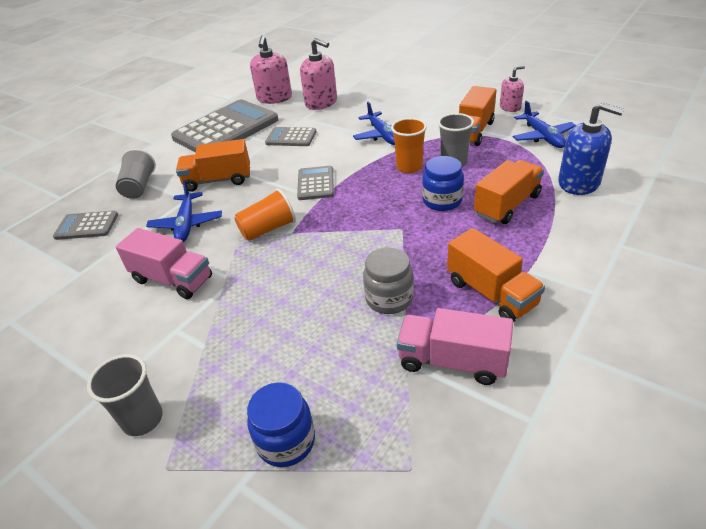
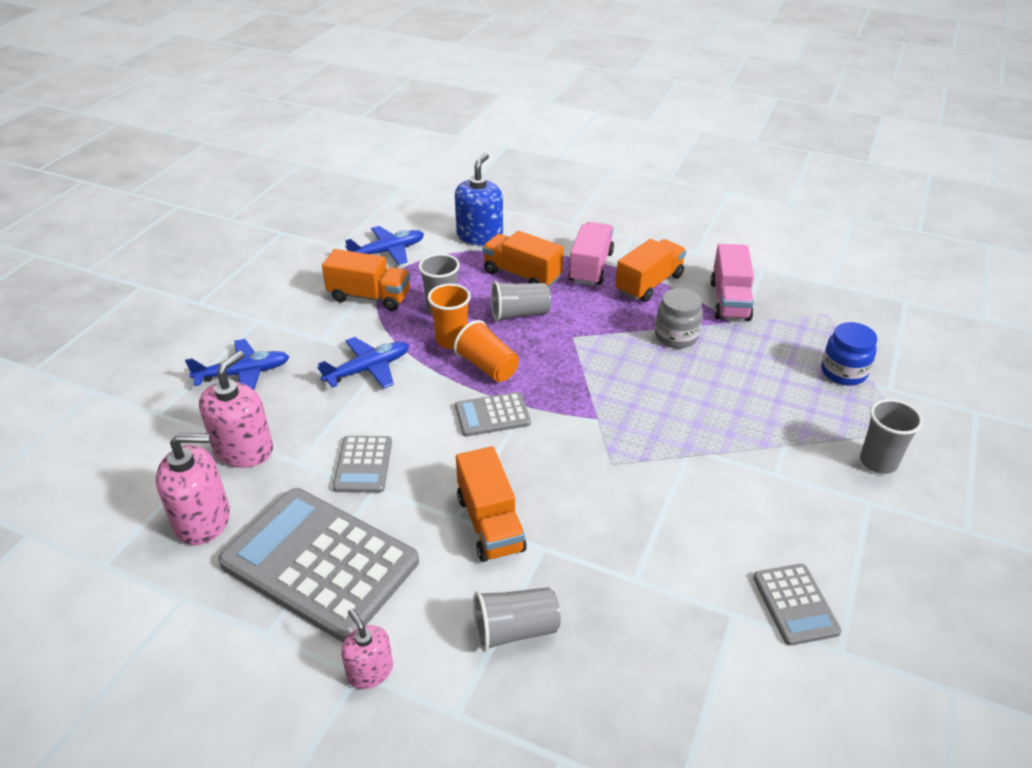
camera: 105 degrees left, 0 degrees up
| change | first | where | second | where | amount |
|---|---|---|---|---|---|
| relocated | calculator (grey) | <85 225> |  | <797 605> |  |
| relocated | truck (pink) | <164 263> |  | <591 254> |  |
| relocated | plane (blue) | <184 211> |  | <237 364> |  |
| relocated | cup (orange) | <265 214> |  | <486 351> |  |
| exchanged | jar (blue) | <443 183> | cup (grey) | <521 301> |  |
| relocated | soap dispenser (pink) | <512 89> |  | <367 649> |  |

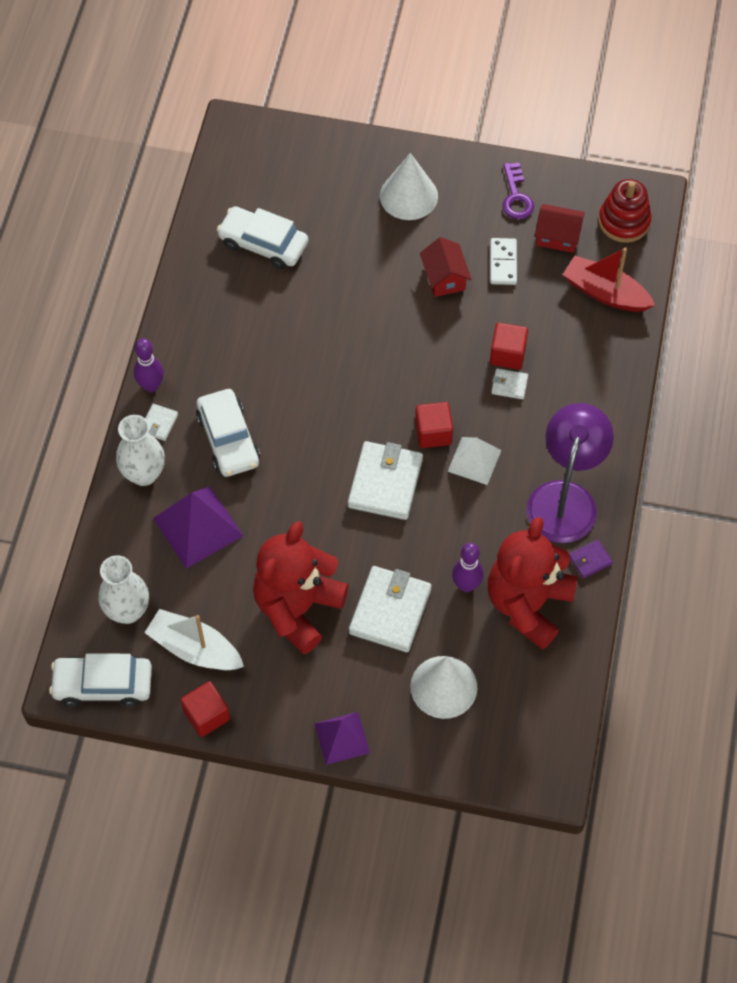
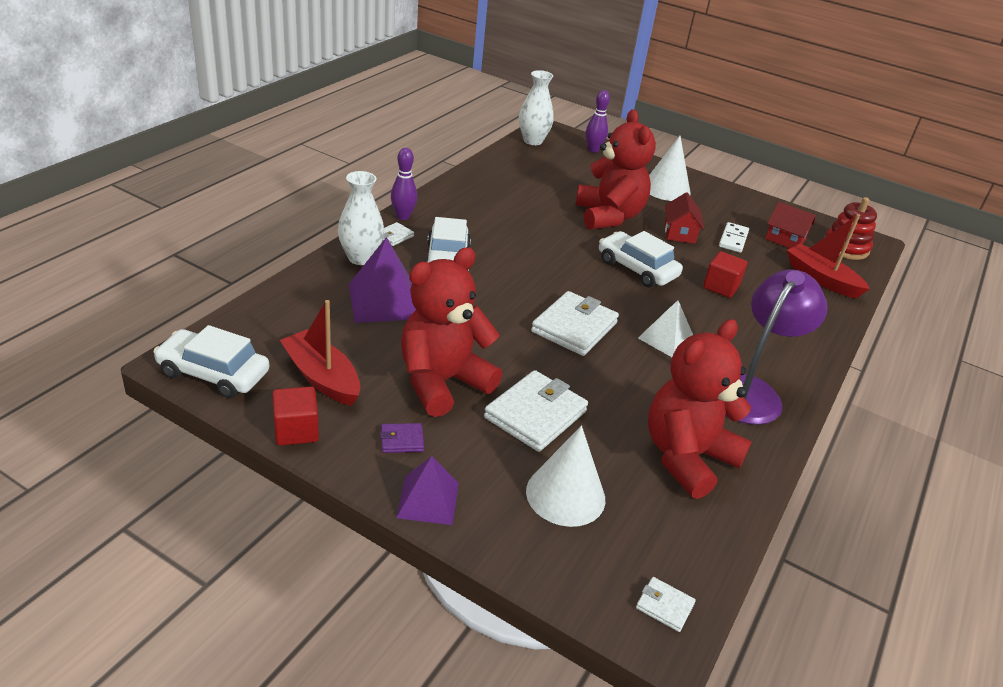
camera: 15 degrees right, 25 degrees down
| change | first | where | second | where | amount |
|---|---|---|---|---|---|
| relocated | vase (white) | <124 589> |  | <536 107> |  |
| colour | boat (white) | <194 639> | boat (red) | <320 353> |  |
| relocated | car (white) | <262 237> |  | <641 259> |  |
| missing | cube (red) | <434 425> |  |  |  |
| relocated | bowling pin (purple) | <468 567> |  | <598 121> |  |
| relocated | wallet (white) | <509 383> |  | <666 604> |  |
| missing | key (purple) | <518 190> |  |  |  |
| relocated | wallet (purple) | <591 558> |  | <402 438> |  |
| appeared |  |  | teddy bear (red) | <616 169> |  |

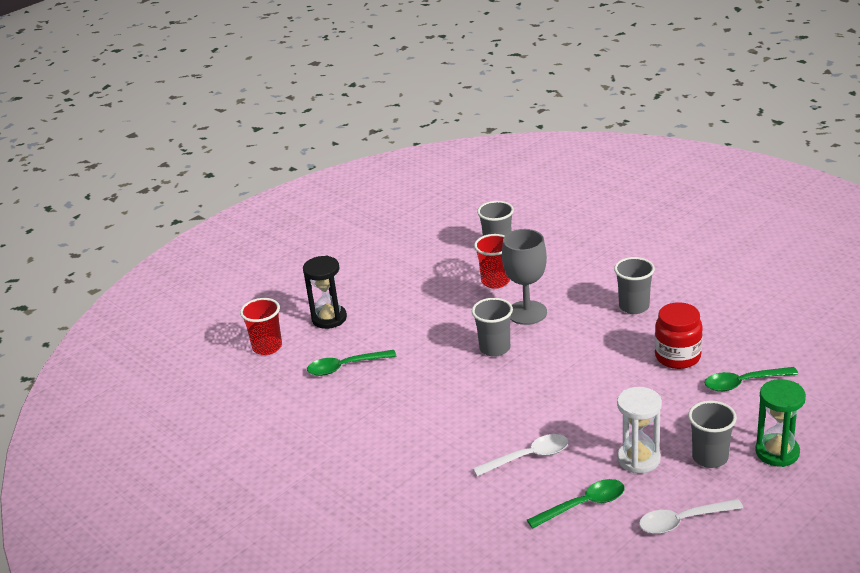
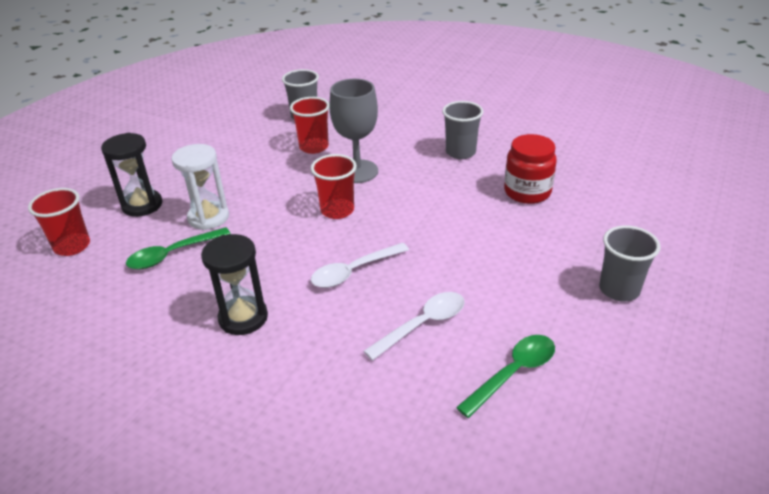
camera: 20 degrees left, 5 degrees up
| change | first | where | second | where | amount |
|---|---|---|---|---|---|
| colour | cup (grey) | <492 327> | cup (red) | <334 186> |  |
| relocated | hourglass (white) | <639 430> |  | <200 187> |  |
| relocated | spoon (white) | <691 516> |  | <360 265> |  |
| missing | spoon (green) | <751 379> |  |  |  |
| missing | hourglass (green) | <780 423> |  |  |  |
| appeared |  |  | hourglass (black) | <234 284> |  |

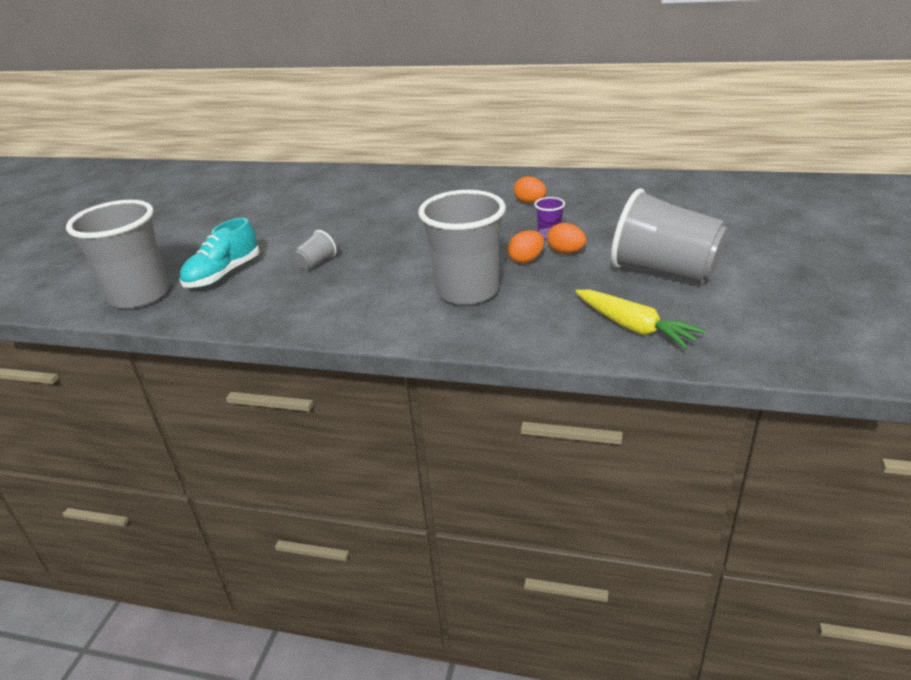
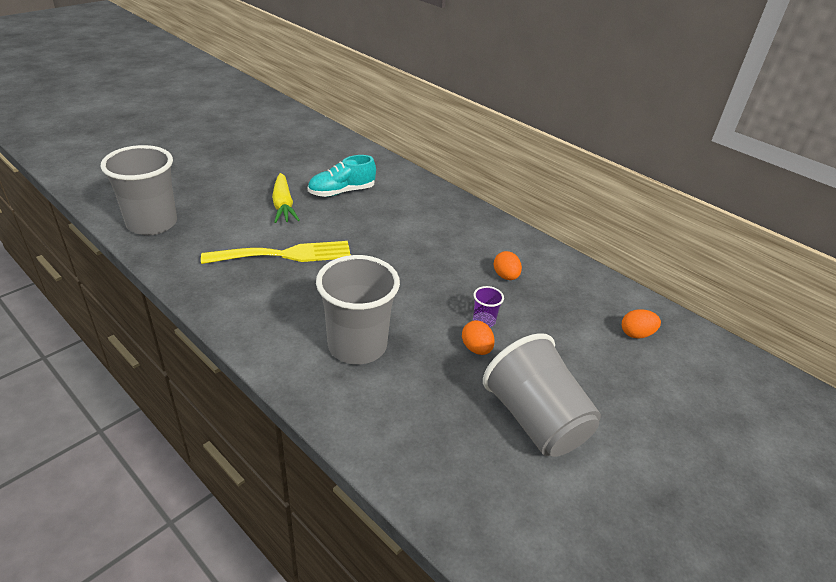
camera: 25 degrees right, 5 degrees up
| change | first | where | second | where | amount |
|---|---|---|---|---|---|
| relocated | shoe (turquoise) | <219 253> |  | <342 176> |  |
| exchanged | cup (grey) | <315 250> | fork (yellow) | <276 252> |  |
| relocated | egg (orange) | <526 246> |  | <641 324> |  |
| relocated | carrot (yellow) | <641 319> |  | <286 198> |  |

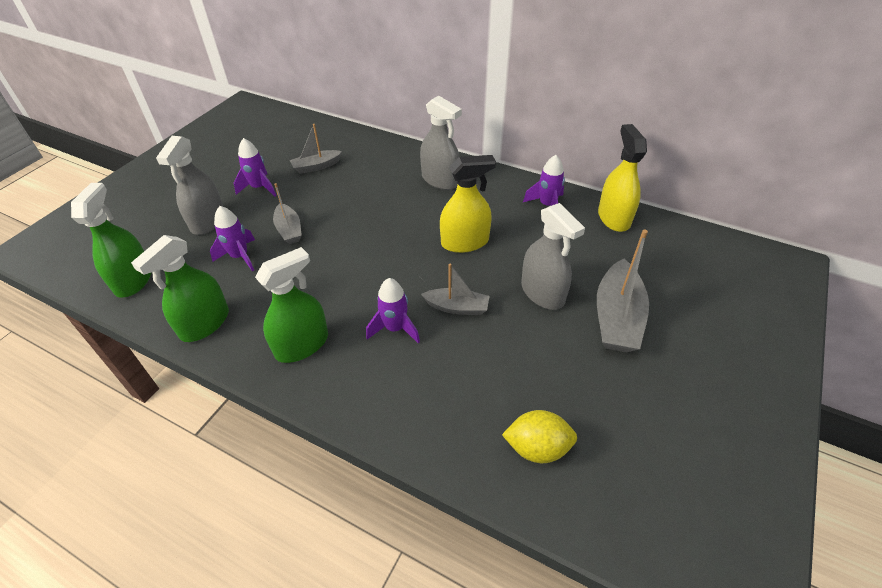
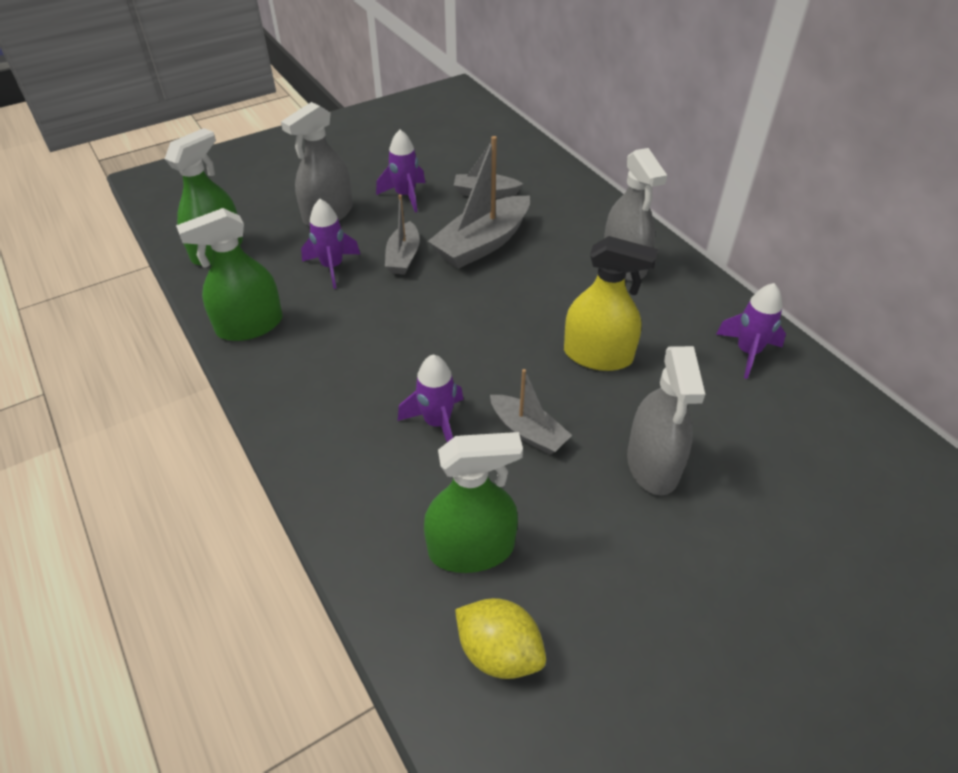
camera: 30 degrees right, 0 degrees up
| change | first | where | second | where | amount |
|---|---|---|---|---|---|
| relocated | spray bottle (green) | <291 305> |  | <473 502> |  |
| relocated | boat (grey) | <623 291> |  | <479 202> |  |
| missing | spray bottle (yellow) | <622 178> |  |  |  |

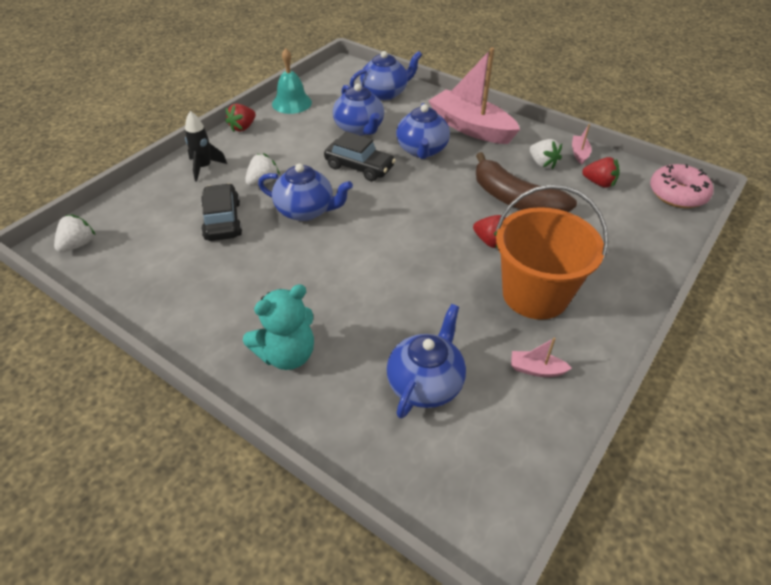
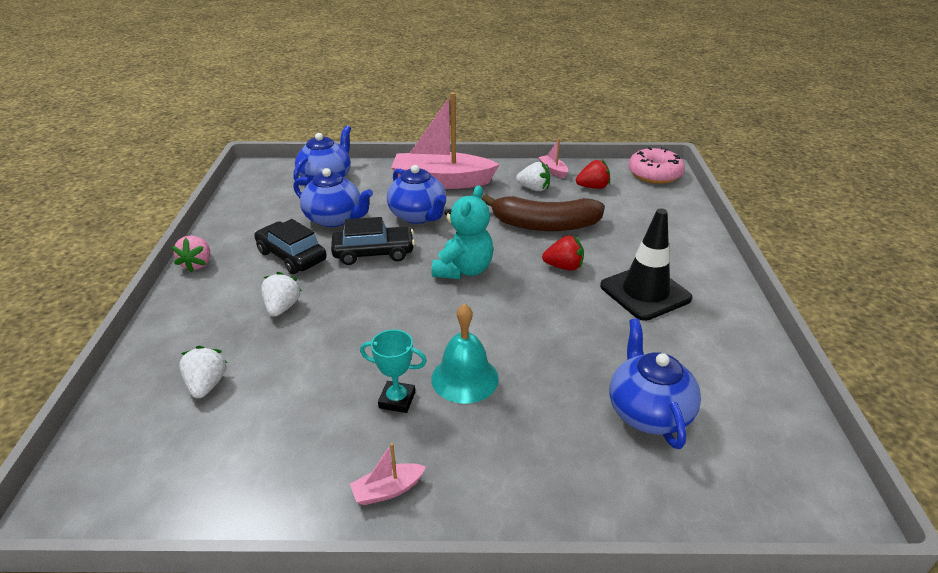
camera: 35 degrees left, 10 degrees down
| change | first | where | second | where | amount |
|---|---|---|---|---|---|
| relocated | strawberry (white) | <74 233> |  | <203 372> |  |
| missing | rocket (black) | <206 146> |  |  |  |
| relocated | car (black) | <221 212> |  | <290 246> |  |
| colour | strawberry (red) | <240 117> | strawberry (pink) | <190 254> |  |
| relocated | teddy bear (turquoise) | <278 327> |  | <462 232> |  |
| missing | teapot (blue) | <305 192> |  |  |  |
| relocated | bell (turquoise) | <292 81> |  | <465 353> |  |
| exchanged | bucket (orange) | <552 252> | traffic cone (black) | <646 265> |  |
| relocated | boat (pink) | <541 357> |  | <388 474> |  |
| appeared |  |  | trophy (turquoise) | <393 371> |  |

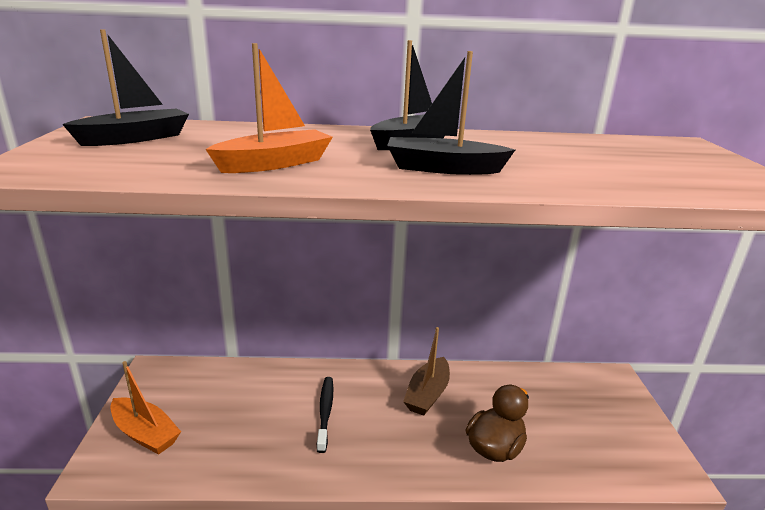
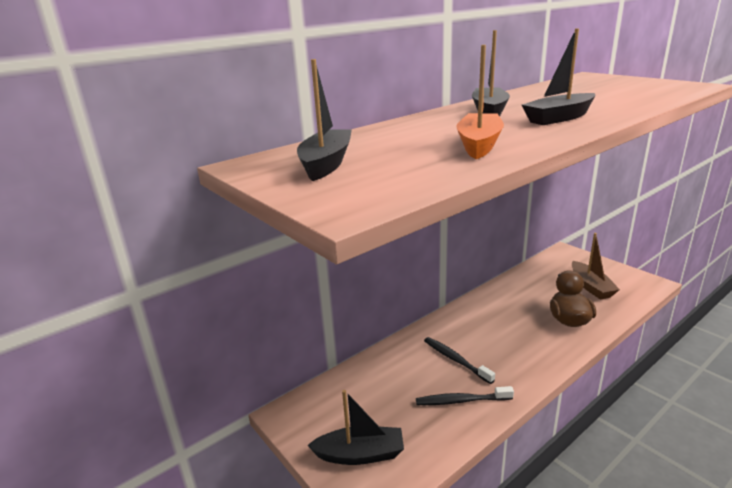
camera: 35 degrees left, 0 degrees up
| change | first | where | second | where | amount |
|---|---|---|---|---|---|
| colour | boat (orange) | <145 408> | boat (black) | <355 427> |  |
| relocated | boat (brown) | <426 371> |  | <596 266> |  |
| appeared |  |  | toothbrush (black) | <465 395> |  |

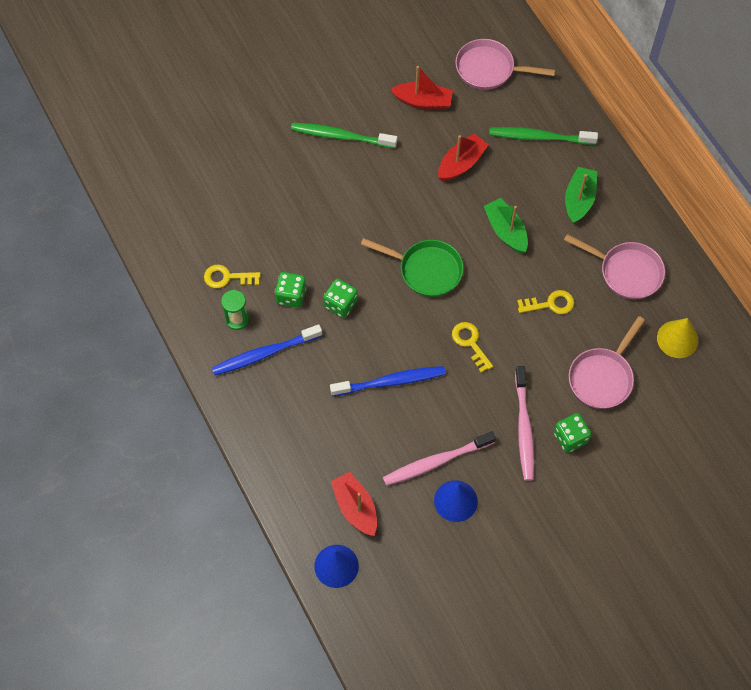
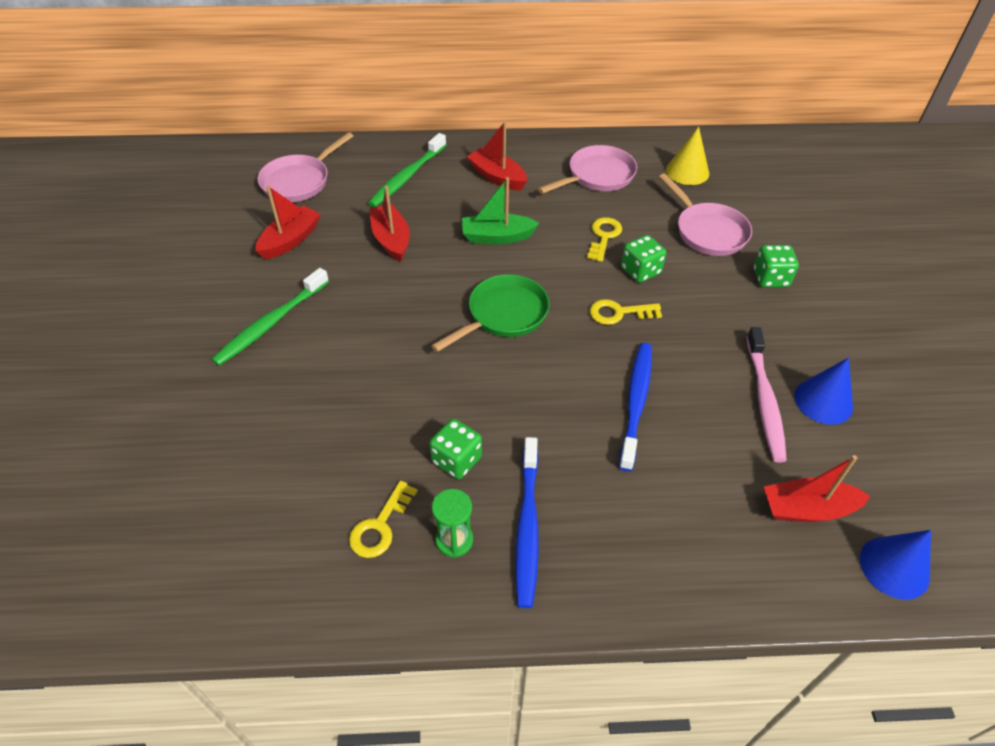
camera: 65 degrees left, 15 degrees down
| change | first | where | second | where | amount |
|---|---|---|---|---|---|
| relocated | dice (green) | <340 298> |  | <643 259> |  |
| missing | toothbrush (pink) | <524 423> |  |  |  |
| colour | boat (green) | <581 195> | boat (red) | <497 156> |  |

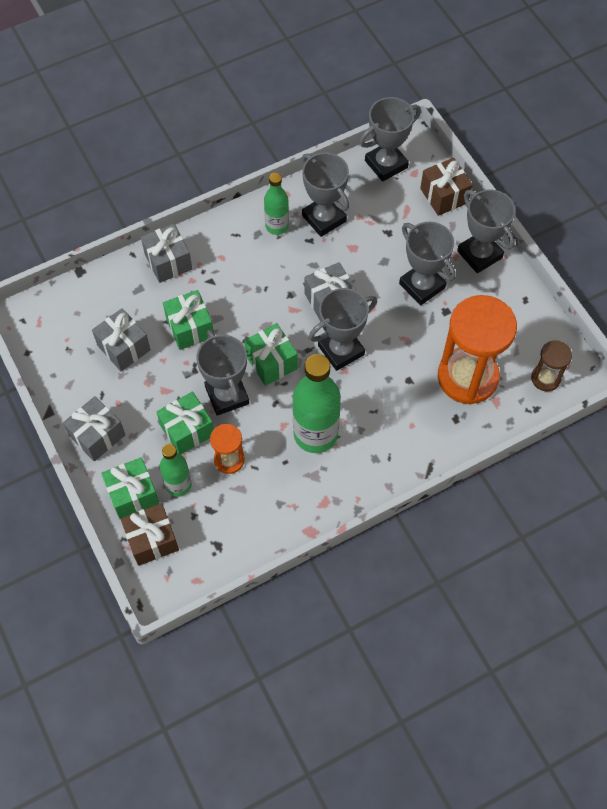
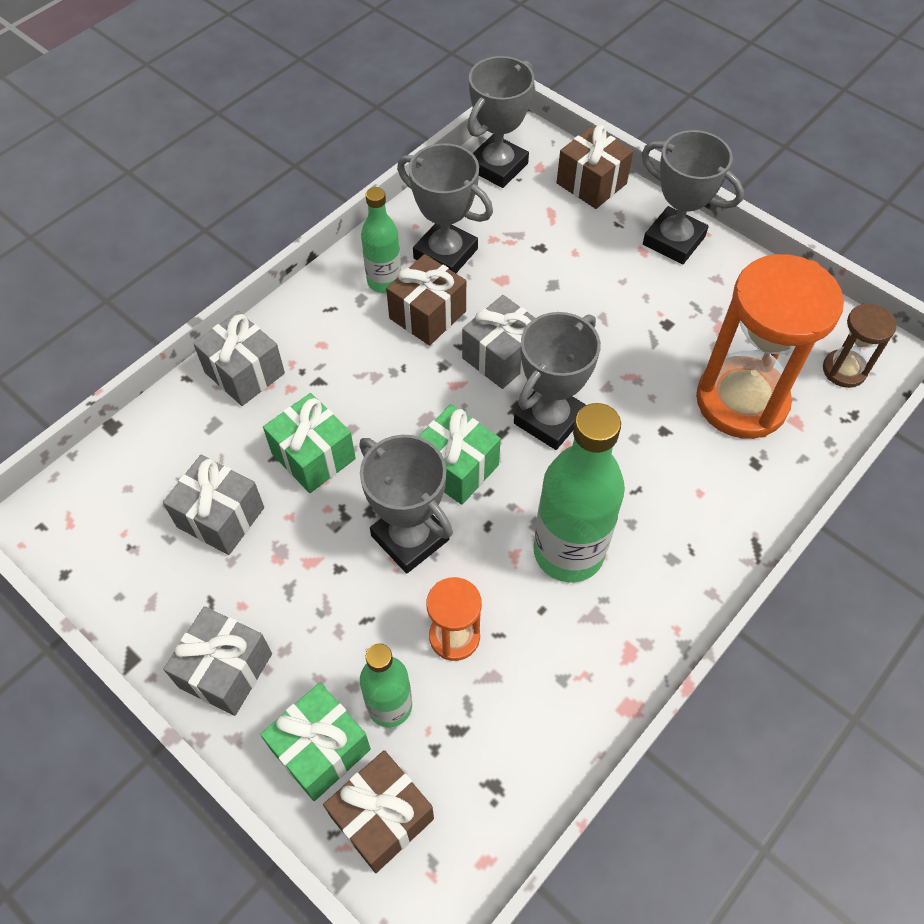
camera: 20 degrees left, 5 degrees down
| change | first | where | second | where | amount |
|---|---|---|---|---|---|
| missing | gift (green) | <185 423> |  |  |  |
| missing | trophy (grey) | <427 263> |  |  |  |
| appeared |  |  | gift (brown) | <426 300> |  |

